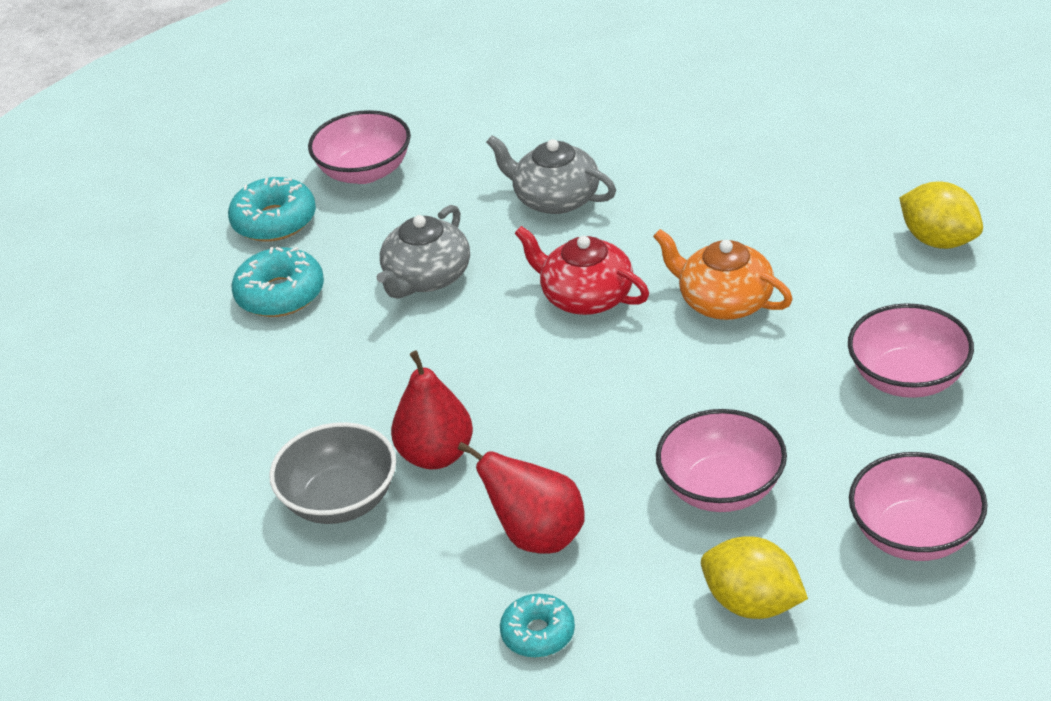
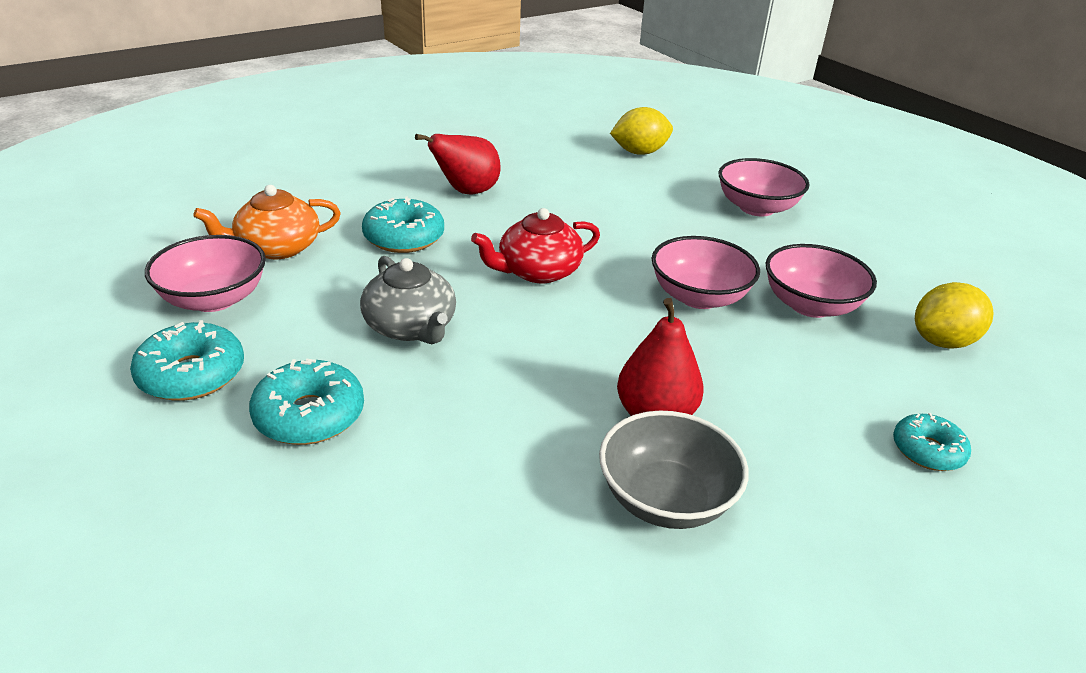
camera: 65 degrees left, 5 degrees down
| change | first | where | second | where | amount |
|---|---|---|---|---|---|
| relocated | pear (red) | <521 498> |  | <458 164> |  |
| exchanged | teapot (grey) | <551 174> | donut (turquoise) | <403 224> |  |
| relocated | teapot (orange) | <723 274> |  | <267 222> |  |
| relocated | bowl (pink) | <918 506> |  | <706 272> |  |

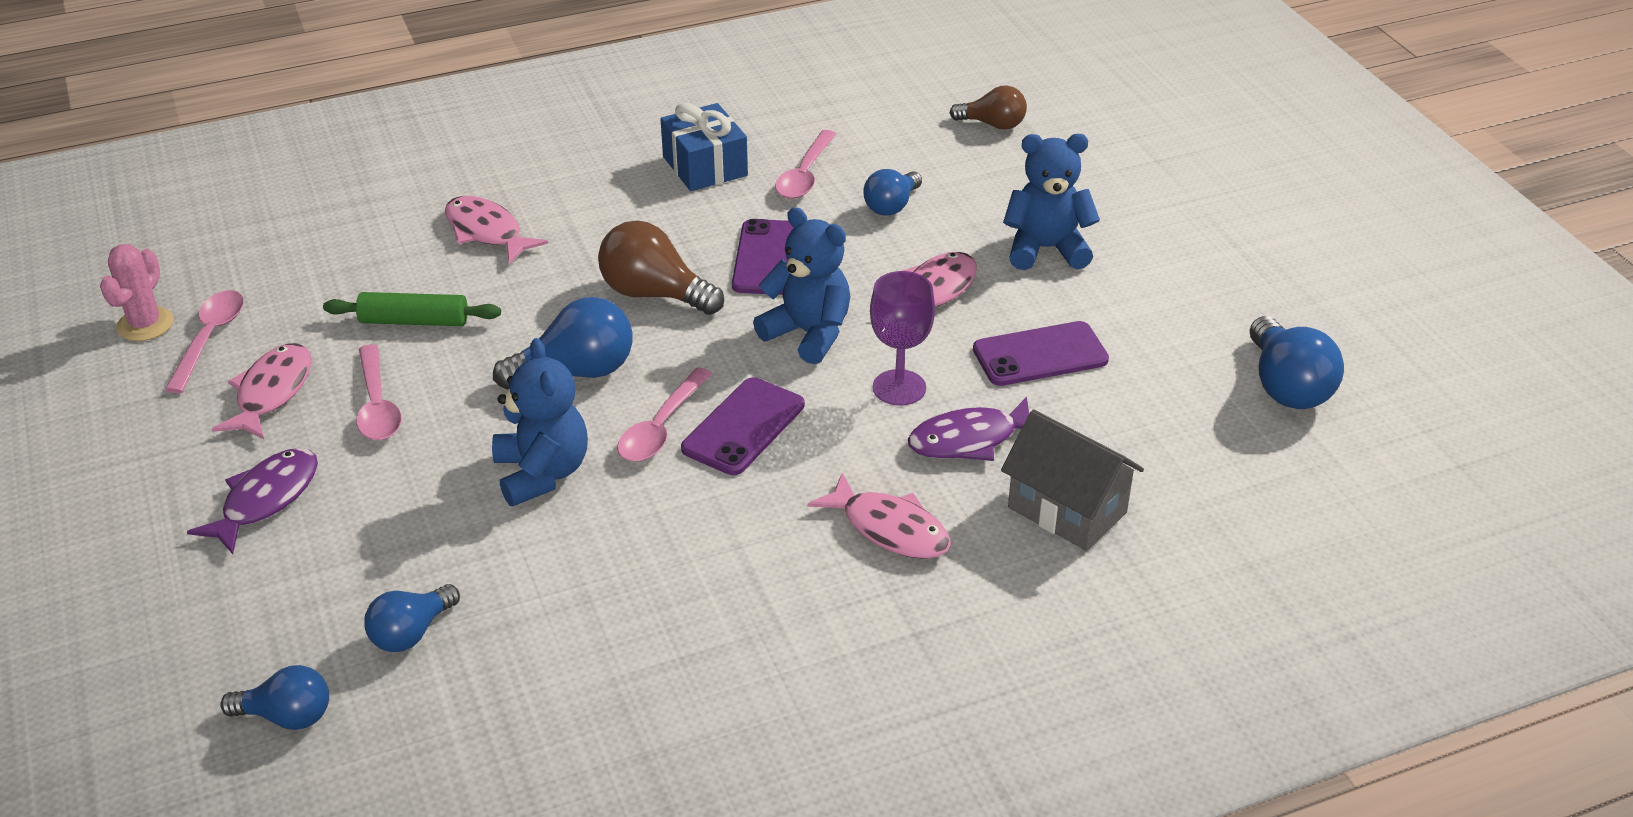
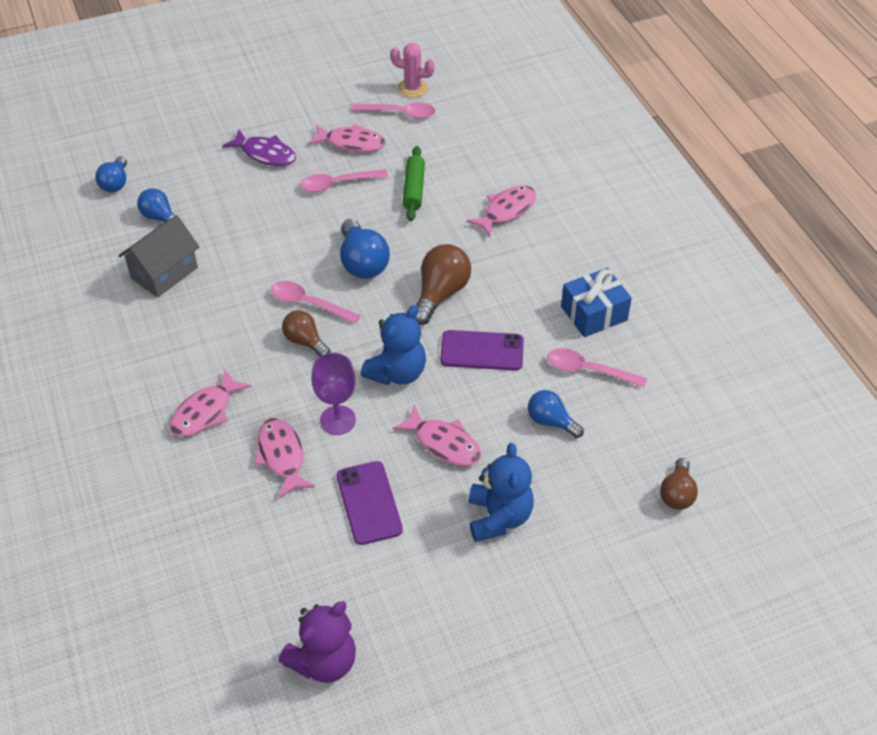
camera: 90 degrees right, 10 degrees up
| change | first | where | second | where | amount |
|---|---|---|---|---|---|
| missing | teddy bear (blue) | <540 422> |  |  |  |
| exchanged | phone (purple) | <743 426> | light bulb (brown) | <306 333> |  |
| colour | fish (purple) | <968 429> | fish (pink) | <284 458> |  |
| relocated | house (grey) | <1072 480> |  | <158 256> |  |
| exchanged | light bulb (blue) | <1297 362> | teddy bear (purple) | <317 642> |  |

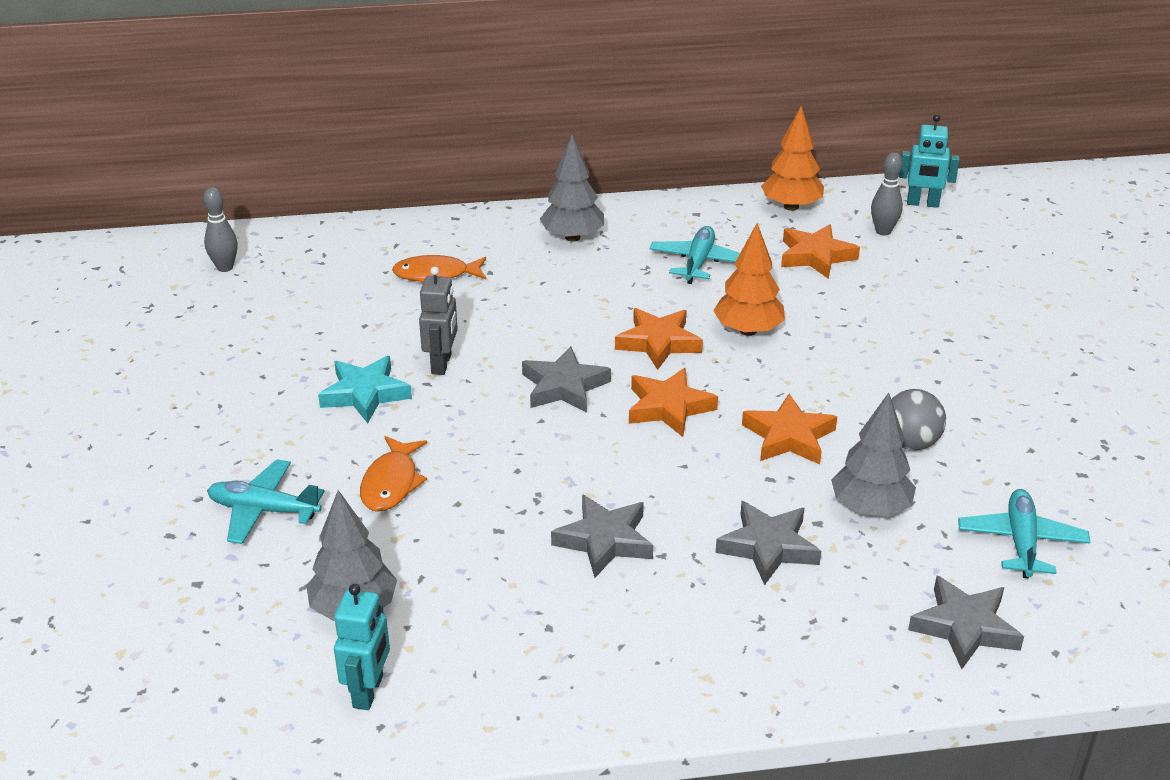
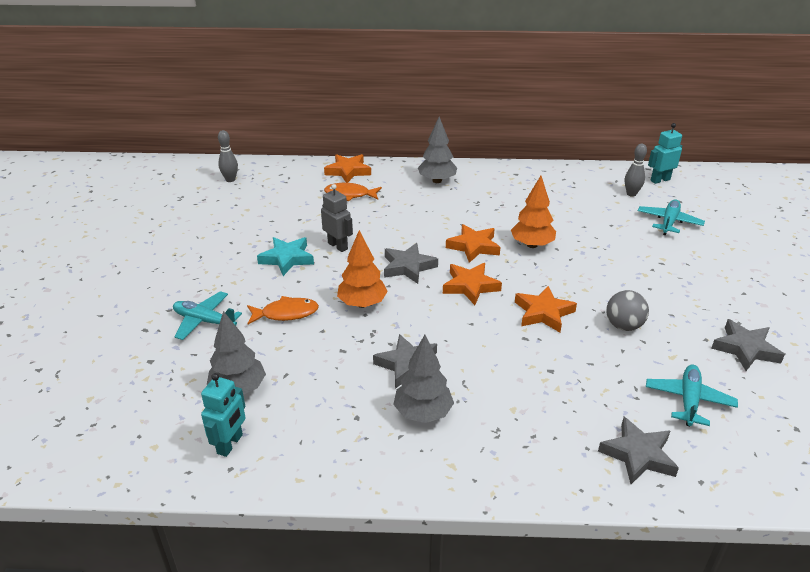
camera: 10 degrees right, 0 degrees up
| change | first | where | second | where | amount |
|---|---|---|---|---|---|
| spun | fish (orange) | <393 474> |  | <283 310> | 120 degrees counterclockwise |
| spun | robot (grey) | <438 321> |  | <337 218> | 60 degrees counterclockwise |
| relocated | plane (turquoise) | <694 255> |  | <671 217> |  |
| relocated | star (grey) | <768 543> |  | <748 345> |  |
| relocated | tree (orange) | <792 158> |  | <362 269> |  |
| relocated | star (orange) | <820 251> |  | <347 168> |  |
| relocated | tree (grey) | <873 455> |  | <423 379> |  |
| spun | robot (turquoise) | <929 161> |  | <665 153> | 135 degrees clockwise |

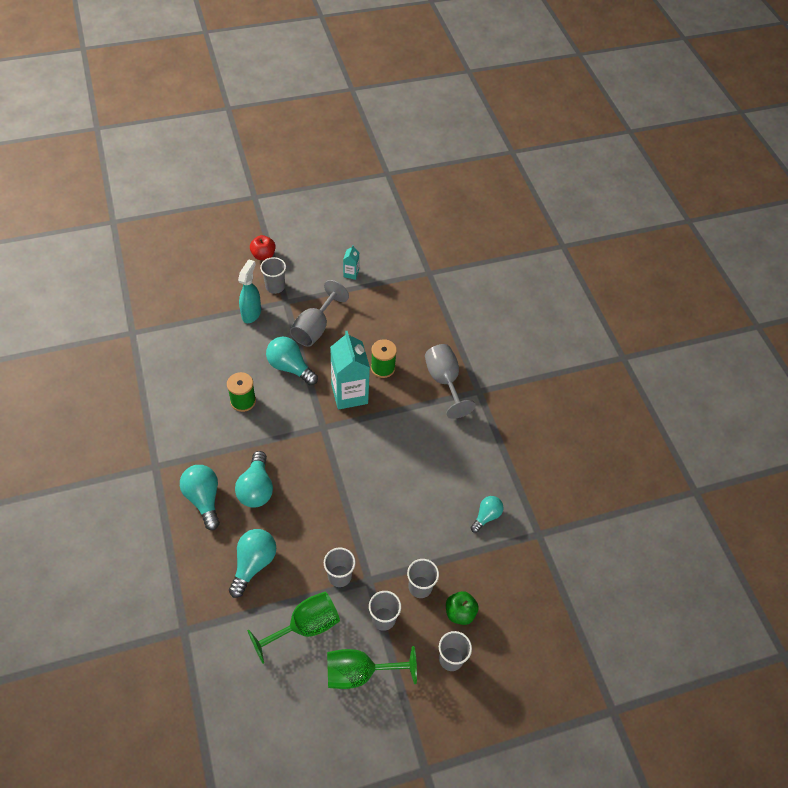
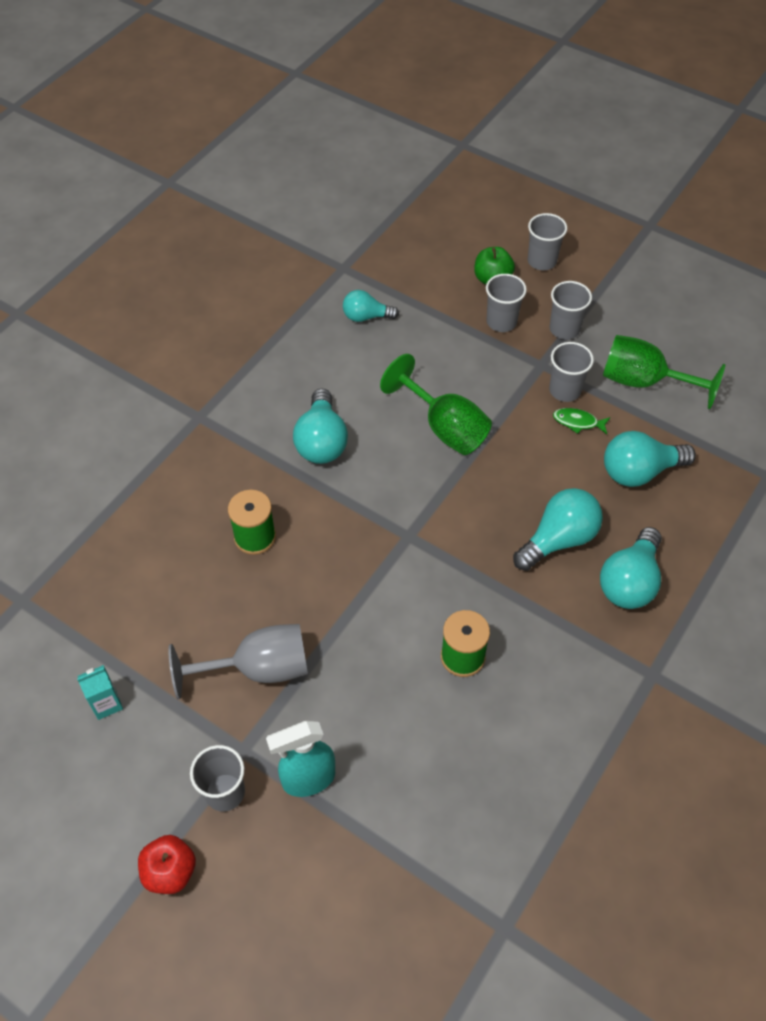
camera: 125 degrees left, 0 degrees up
| change | first | where | second | where | amount |
|---|---|---|---|---|---|
| relocated | light bulb (turquoise) | <292 360> |  | <320 426> |  |
| relocated | goblet (green) | <372 667> |  | <436 404> |  |
| missing | carton (turquoise) | <350 370> |  |  |  |
| missing | goblet (grey) | <450 381> |  |  |  |
| appeared |  |  | fish (green) | <581 421> |  |

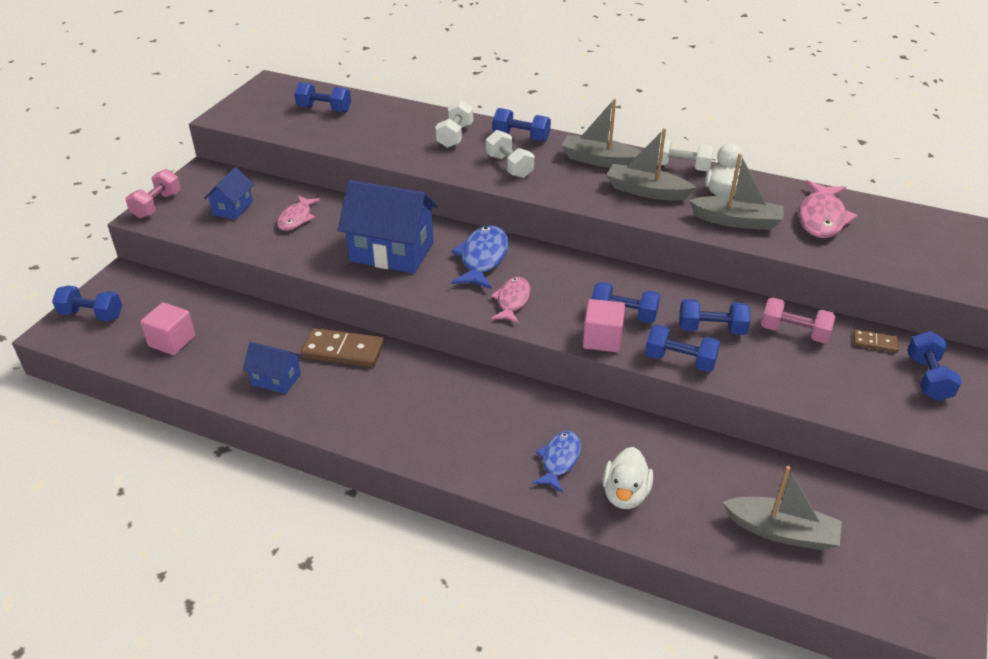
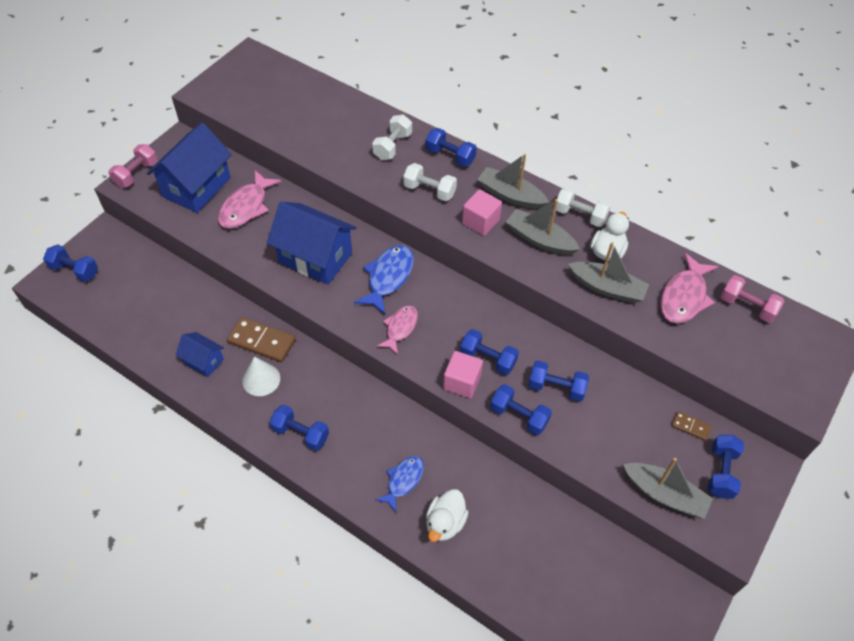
camera: 10 degrees right, 15 degrees up
| change | first | where | second | where | amount |
|---|---|---|---|---|---|
| relocated | cube (pink) | <167 328> |  | <482 212> |  |
| size | house (blue) | <229 193> |  | <189 168> | x1.93 |
| size | fish (pink) | <298 213> |  | <250 199> | x1.52 |
| relocated | dumbbell (blue) | <322 97> |  | <299 428> |  |
| spun | dumbbell (white) | <510 154> |  | <430 182> | 45 degrees counterclockwise |
| relocated | boat (grey) | <782 508> |  | <668 488> |  |
| relocated | dumbbell (pink) | <798 320> |  | <752 299> |  |
| appeared |  |  | cone (white) | <261 376> |  |

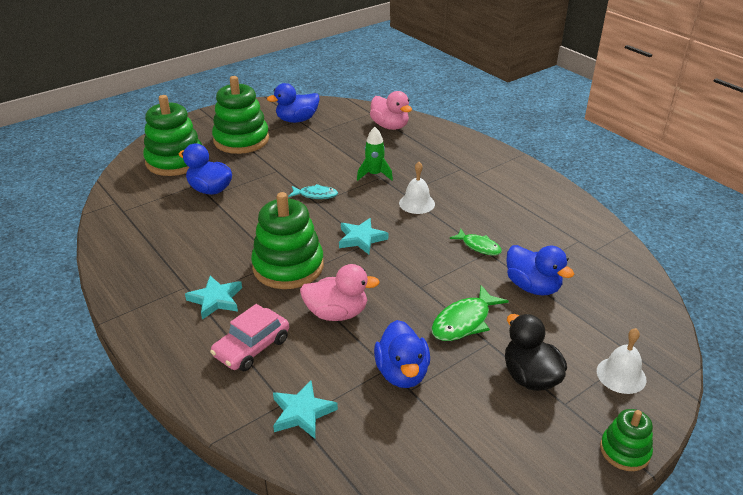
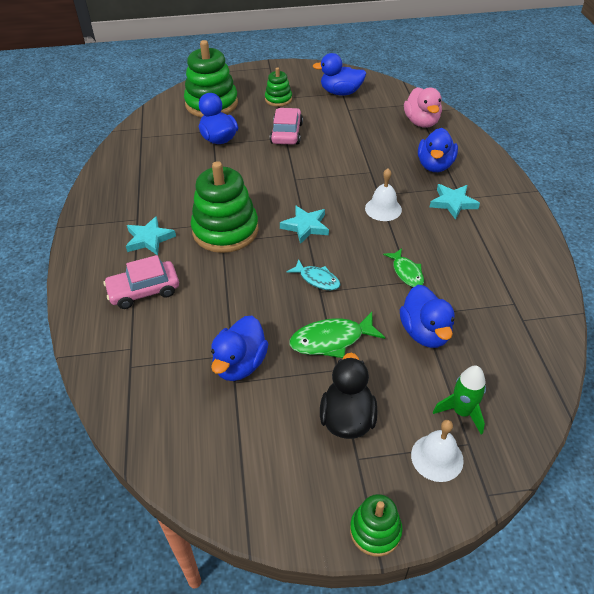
camera: 30 degrees right, 10 degrees up
| change | first | where | second | where | amount |
|---|---|---|---|---|---|
| size | stacking toy (green) | <240 115> |  | <278 87> | x0.52 |
| relocated | star (turquoise) | <305 409> |  | <455 202> |  |
| relocated | fish (turquoise) | <313 191> |  | <313 274> |  |
| missing | duck (pink) | <340 292> |  |  |  |
| relocated | rocket (green) | <375 154> |  | <459 399> |  |
| appeared |  |  | car (pink) | <286 126> |  |
| appeared |  |  | duck (blue) | <438 150> |  |

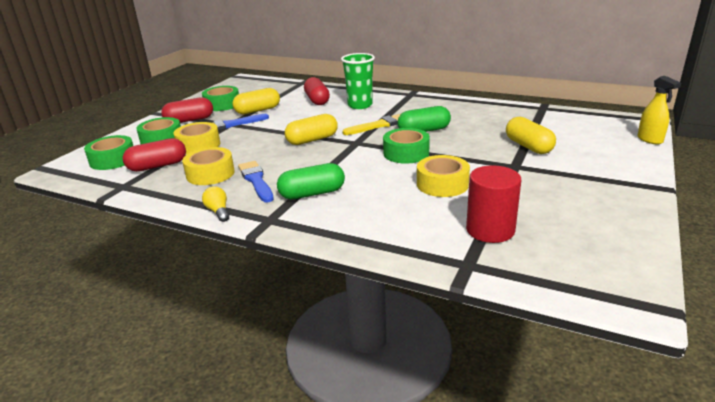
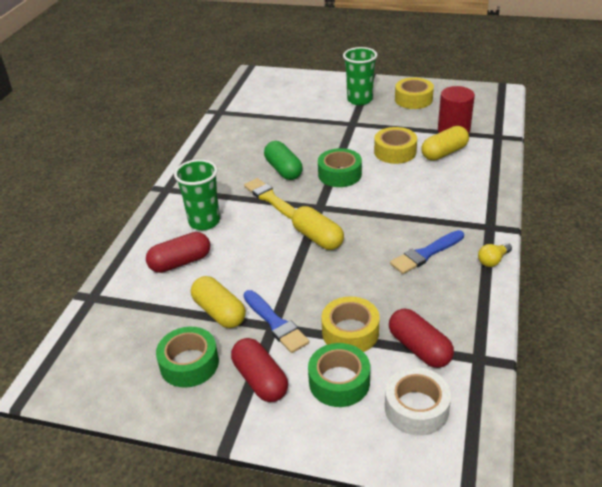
camera: 100 degrees left, 10 degrees up
| change | first | where | second | where | amount |
|---|---|---|---|---|---|
| colour | tape (green) | <108 152> | tape (white) | <418 401> |  |
| relocated | tape (yellow) | <208 166> |  | <414 93> |  |
| missing | capsule (green) | <311 181> |  |  |  |
| relocated | capsule (yellow) | <531 135> |  | <445 143> |  |
| missing | spray bottle (yellow) | <659 110> |  |  |  |
| appeared |  |  | cup (green) | <360 76> |  |

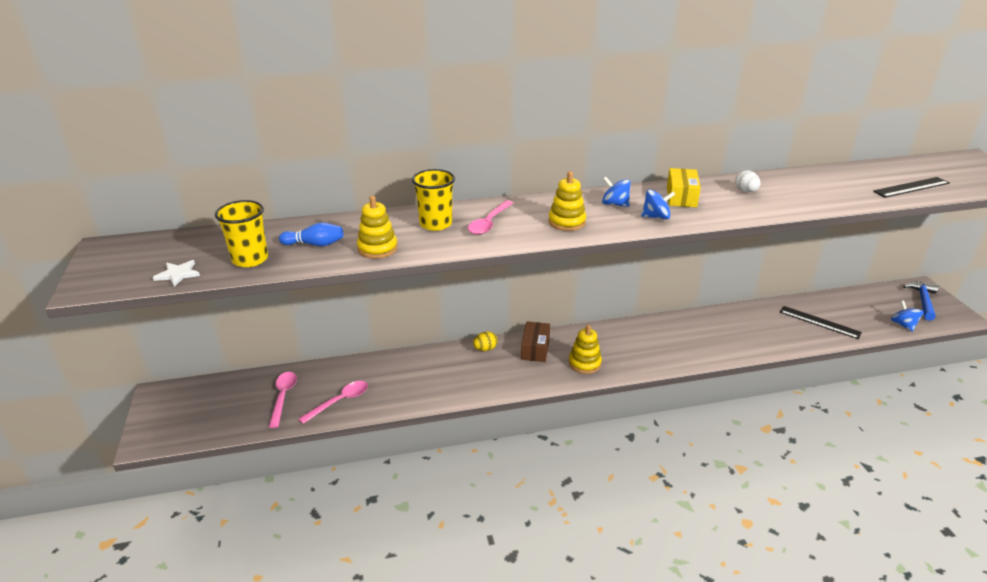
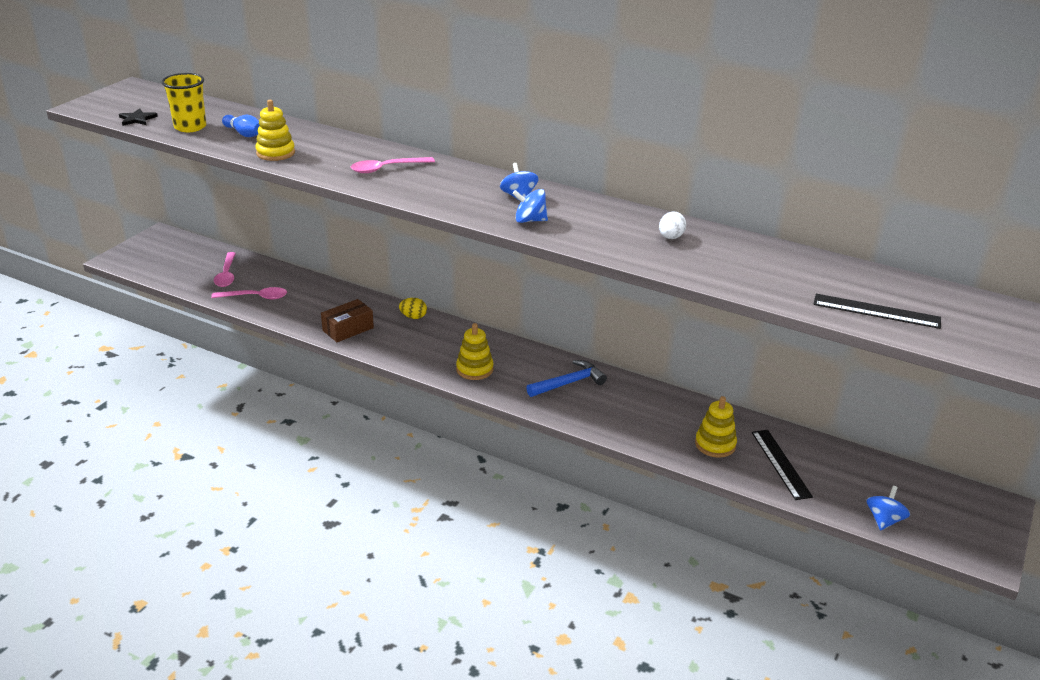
camera: 40 degrees right, 0 degrees up
| change | first | where | second | where | amount |
|---|---|---|---|---|---|
| colour | star (white) | <176 273> | star (black) | <138 117> |  |
| spun | spoon (pink) | <283 400> |  | <225 269> | 135 degrees clockwise |
| missing | cup (yellow) | <433 200> |  |  |  |
| relocated | box (brown) | <535 341> |  | <347 320> |  |
| relocated | stacking toy (yellow) | <567 201> |  | <716 427> |  |
| spun | spinning top (blue) | <658 204> |  | <530 206> | 150 degrees clockwise |
| missing | box (yellow) | <684 187> |  |  |  |
| relocated | hammer (blue) | <920 301> |  | <566 378> |  |

